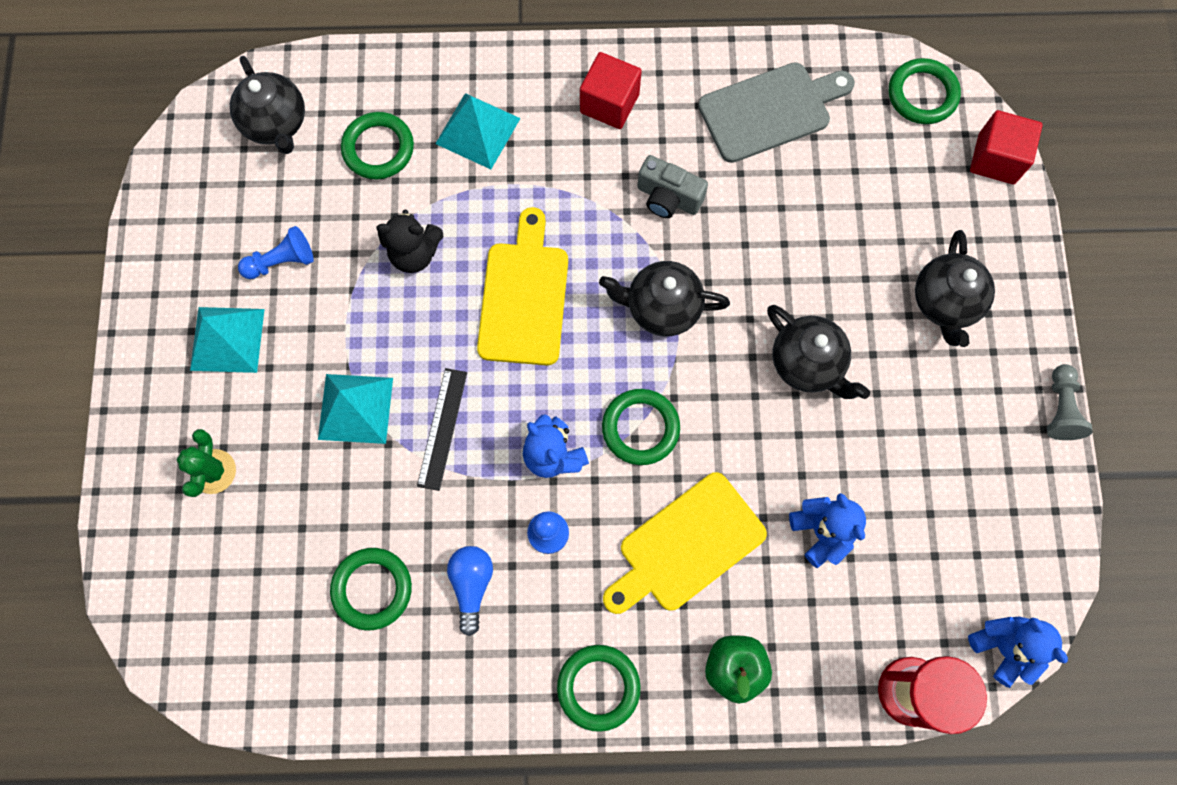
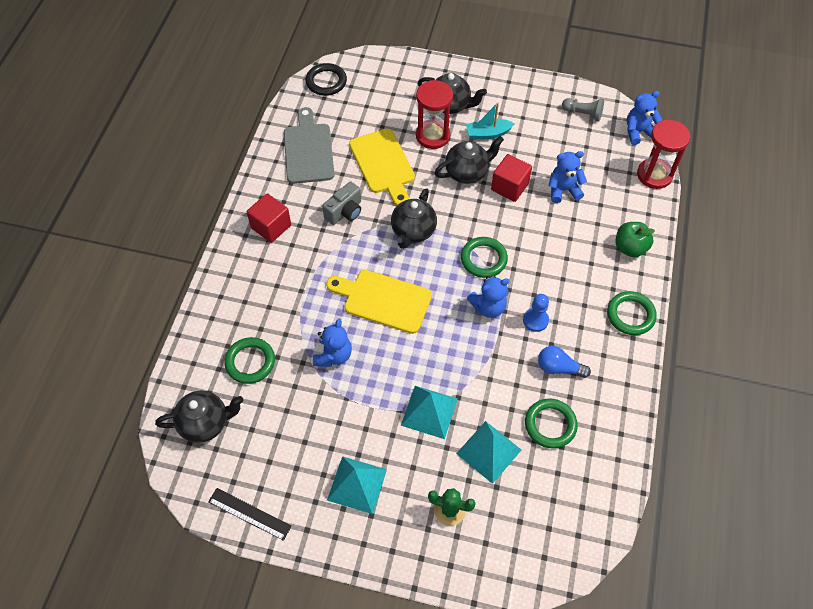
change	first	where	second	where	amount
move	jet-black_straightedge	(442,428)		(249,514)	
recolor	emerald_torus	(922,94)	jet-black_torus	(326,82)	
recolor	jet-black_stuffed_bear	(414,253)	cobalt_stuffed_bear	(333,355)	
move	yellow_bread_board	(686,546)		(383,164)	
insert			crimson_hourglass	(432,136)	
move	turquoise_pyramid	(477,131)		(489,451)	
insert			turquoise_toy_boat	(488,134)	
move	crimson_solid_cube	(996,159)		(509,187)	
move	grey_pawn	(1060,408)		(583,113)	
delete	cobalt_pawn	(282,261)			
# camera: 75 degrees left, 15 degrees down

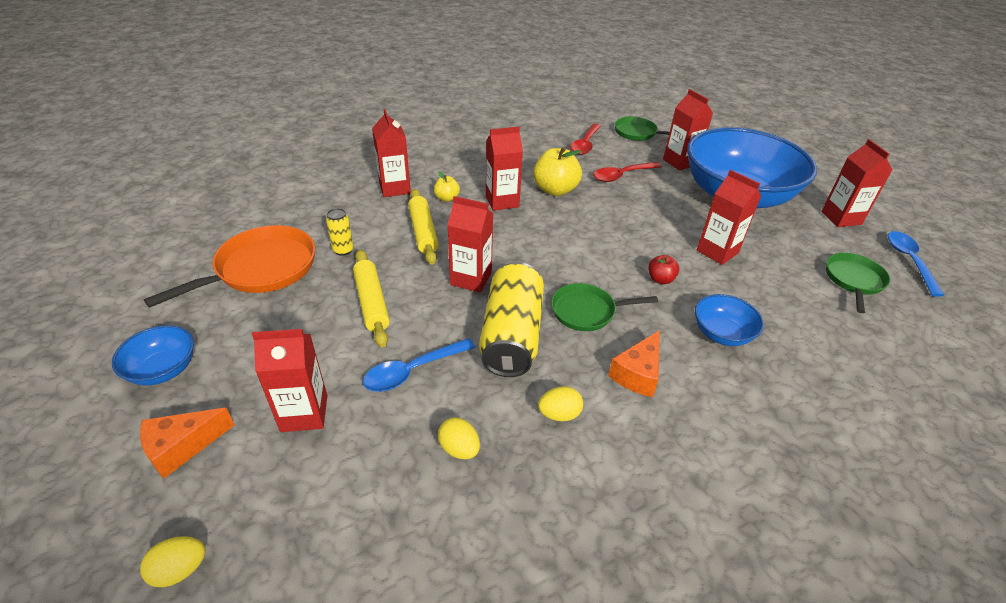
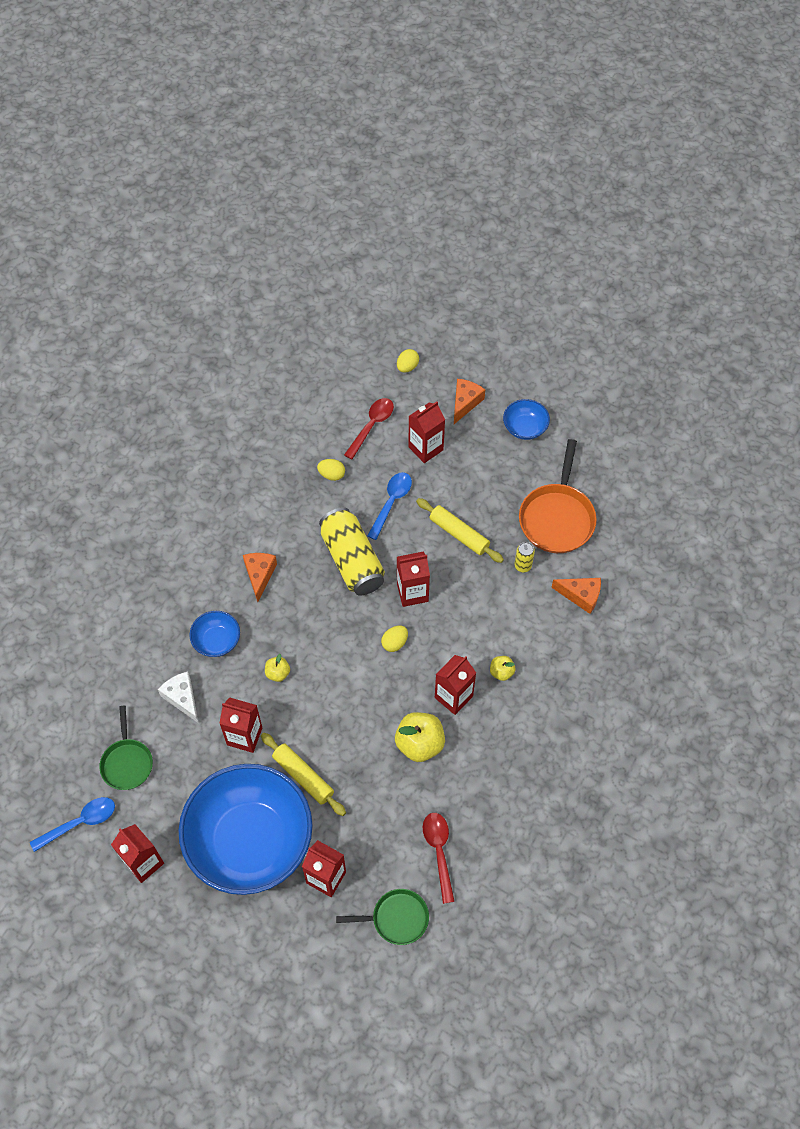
change	first	where	second	where	amount
rotate	cobalt_teaspoon	(909,261)		(80,822)	90 degrees counterclockwise
insert			snow-white_cheese	(182,698)	
move	yellow_pastry_roller	(423,232)		(303,777)	
recolor	crimson_apple	(660,279)	yellow_apple	(278,673)	
move	crimson_teaspoon	(622,176)		(372,426)	
move	yellow_toy_egg	(559,414)		(394,643)	
insert			bright_orange_cheese	(581,596)	
delete	crimson_milk_carton	(394,188)			
delete	emerald_skillet	(587,311)			
# camera: 150 degrees right, 20 degrees up

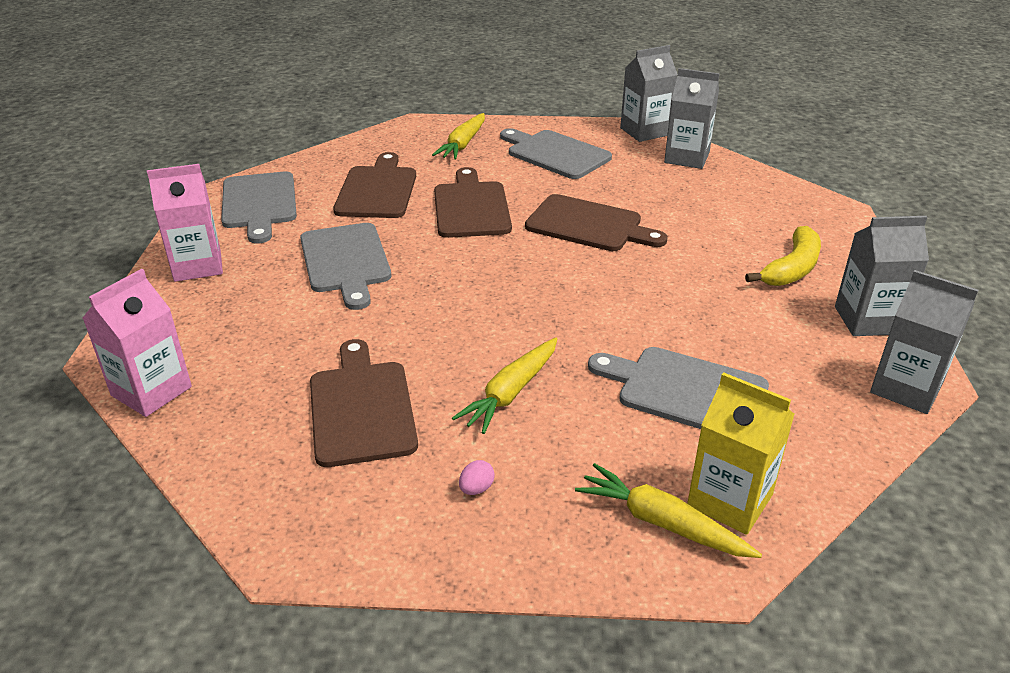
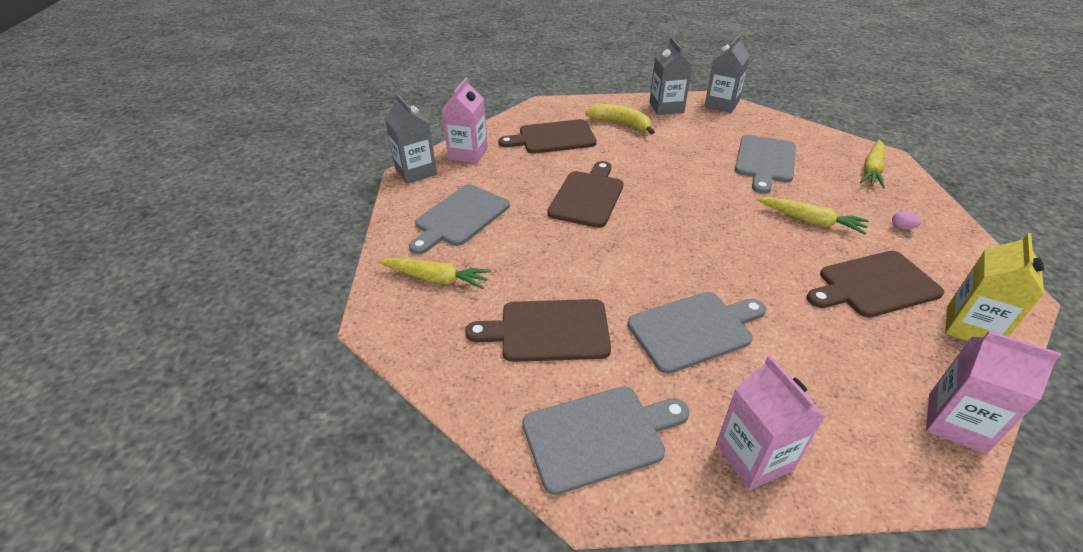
change	first	where	second	where	amount
recolor	grey_milk_carton	(686,158)	rosy_milk_carton	(468,153)	
move	russet_bread_board	(471,207)		(553,138)	
move	yellow_milk_carton	(729,500)		(971,327)	
# camera: 95 degrees left, 5 degrees up

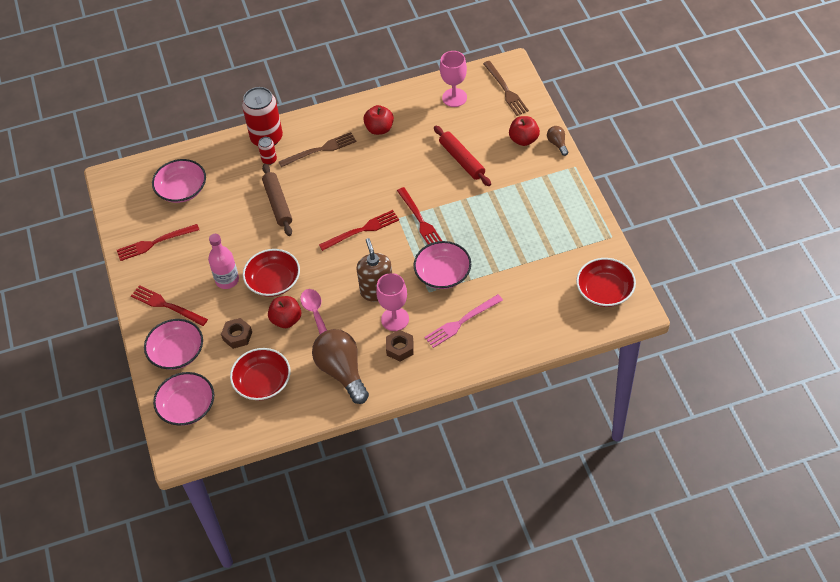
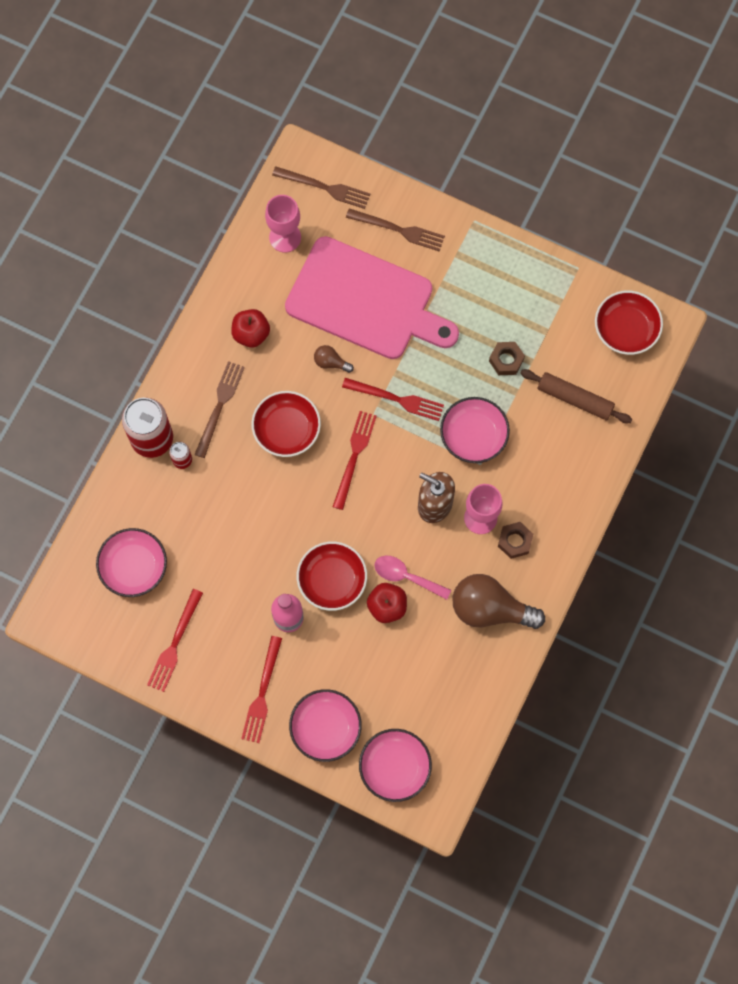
change	first	where	second	where	amount
rotate	crimson_table_fork	(166,305)		(262,693)	60 degrees counterclockwise
move	crimson_bowl	(262,382)		(286,429)	
replace	crimson_pastry_roller	(462,160)	rosy_bread_board	(365,301)	
move	russet_bulb	(557,144)		(331,362)	
replace	crimson_apple	(524,139)	russet_table_fork	(399,230)	
move	russet_hexagon_nut	(237,336)		(506,360)	
move	russet_pastry_roller	(278,203)		(575,399)	
delete	rosy_table_fork	(461,322)			
# camera: 50 degrees left, 20 degrees up

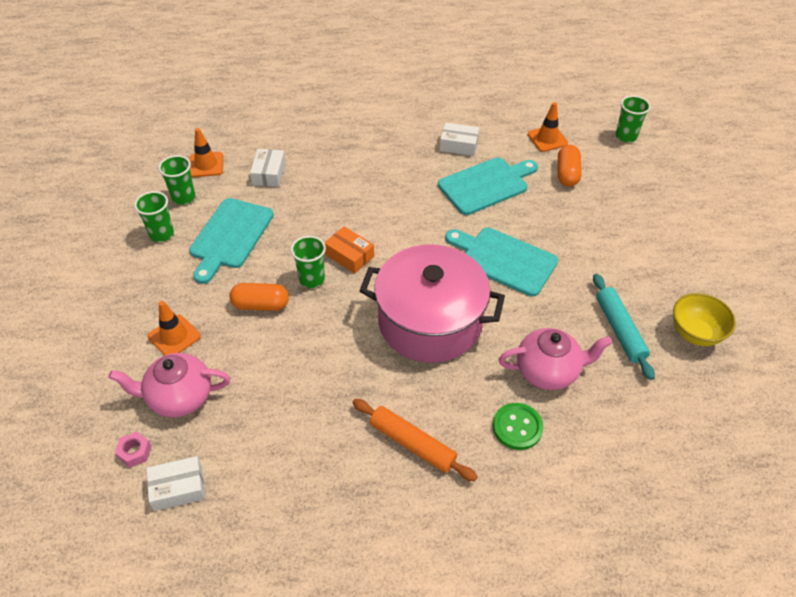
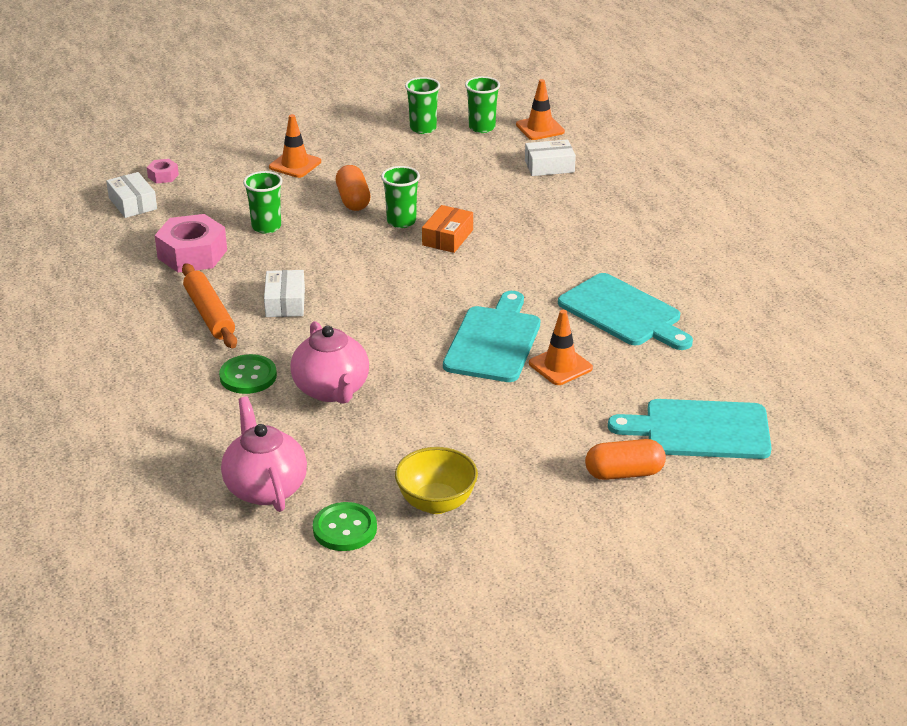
change	first	where	second	where	amount
insert			rosy_hexagon_nut	(192,254)	
rotate	bright_orange_pastry_roller	(412,444)		(209,314)	45 degrees counterclockwise
move	rosy_teapot	(179,397)		(265,488)	
move	emerald_beaker	(626,136)		(266,227)	
move	snow-white_package	(458,145)		(285,302)	
insert			emerald_shirt_button	(345,529)	
move	bright_orange_safety_cone	(547,139)		(560,366)	
move	bright_orange_capsule	(567,174)		(624,473)	
move	turquoise_bread_board	(230,236)		(700,430)	
delete	rosy_cooking_pot	(430,322)			
delete	turquoise_pastry_roller	(619,330)			
# camera: 75 degrees right, 15 degrees down

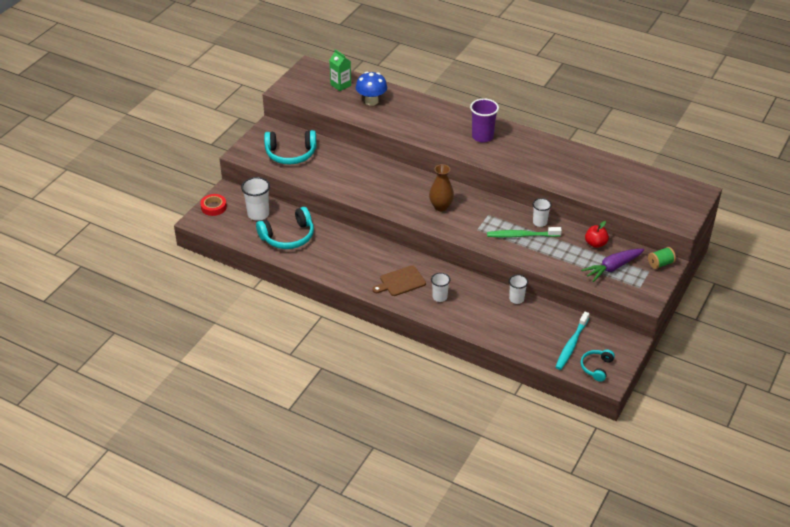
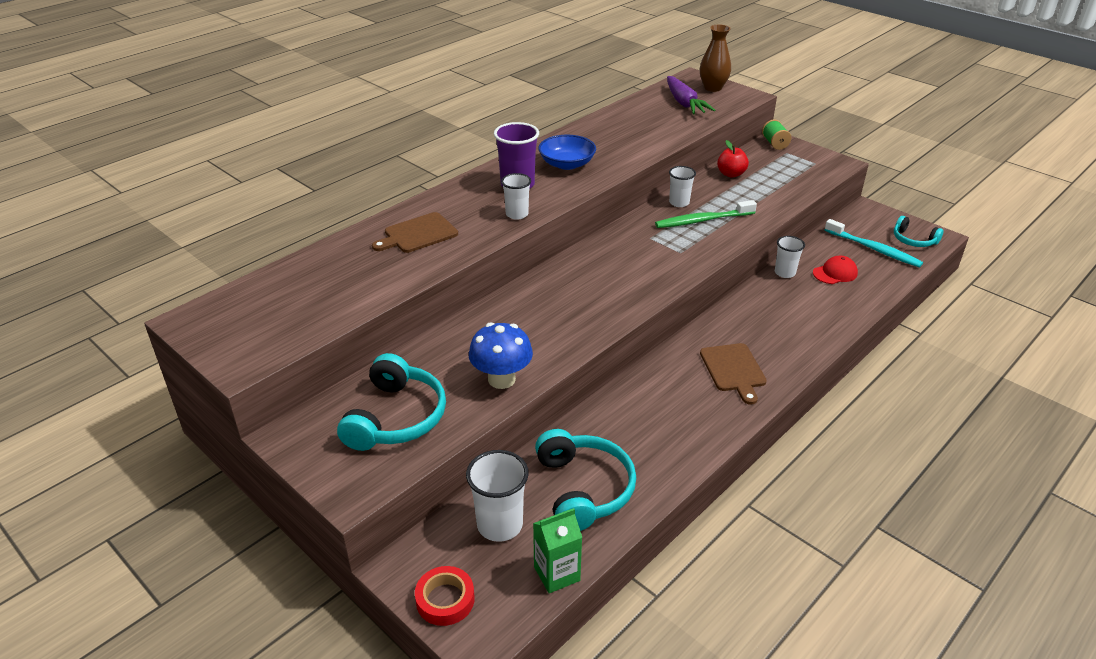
change	first	where	second	where	amount
insert			russet_bread_board	(418,234)	
move	cobalt_toadstool	(371,101)		(501,379)	
move	snow-white_beaker	(439,297)		(517,214)	
move	emerald_milk_carton	(340,85)		(557,574)	
insert			cobalt_bowl	(567,164)	
rotate	emerald_dental_brush	(521,235)		(702,220)	60 degrees clockwise
move	purple_carrot	(612,268)		(684,103)	
move	russet_vase	(441,206)		(713,88)	
insert			crimson_baseball_cap	(835,273)	
# camera: 75 degrees left, 5 degrees down

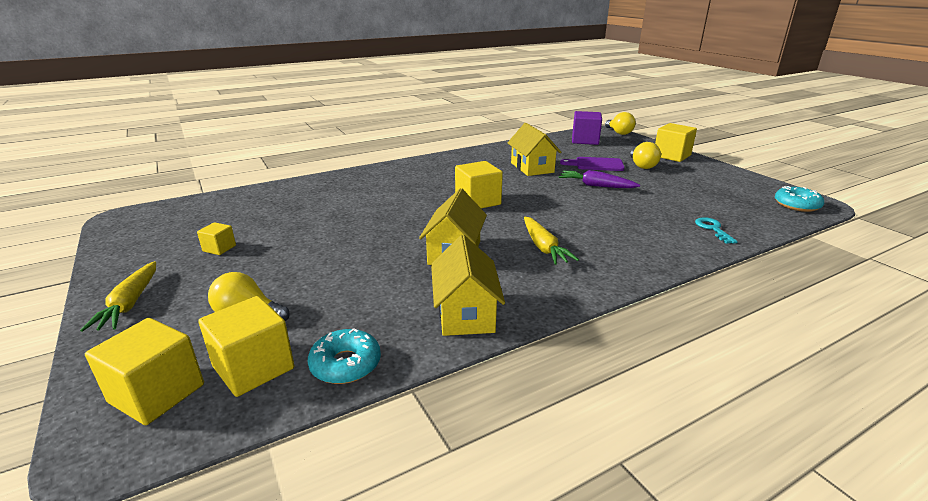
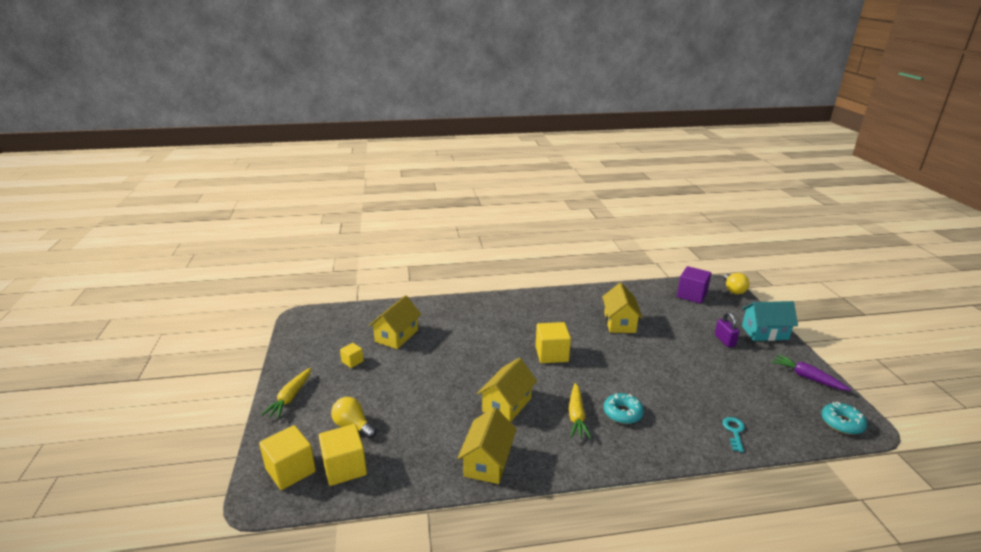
change	first	where	second	where	amount
insert			yellow_cottage	(396,336)	
move	turquoise_donut	(345,364)		(622,413)	
replace	yellow_bulb	(642,166)	purple_lock	(724,340)	
replace	yellow_solid_cube	(671,156)	turquoise_cottage	(764,333)	
move	purple_carrot	(596,186)		(807,377)	
delete	purple_bread_board	(596,164)			
# camera: 20 degrees right, 0 degrees up

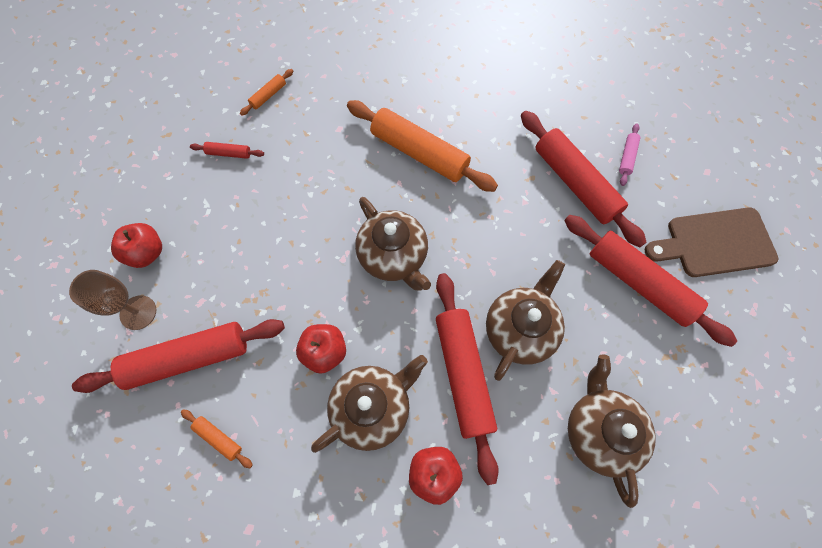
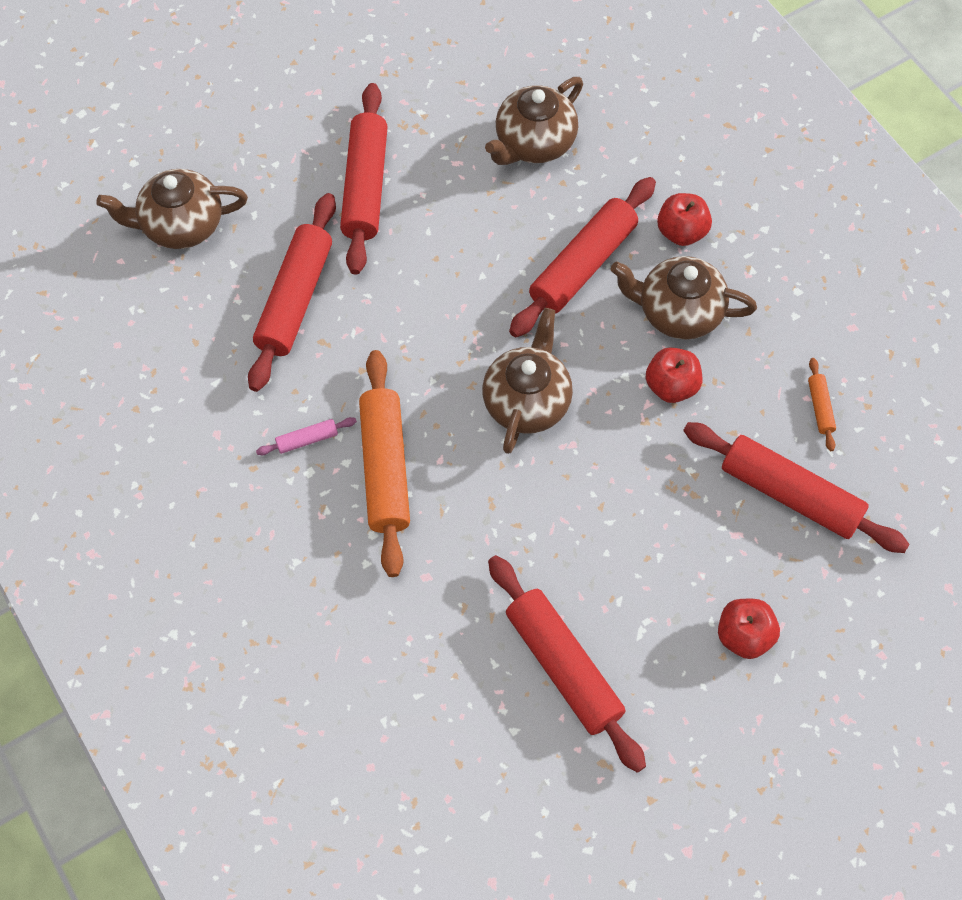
change	first	where	second	where	amount
move	russet_teapot	(520,329)		(181,225)	
move	rosy_pastry_roller	(627,157)		(307,440)	
resize	crimson_pastry_roller	(229,153)		(563,667)	x2.32
delete	russet_chalice	(138,312)			
delete	bright_orange_pastry_roller	(268,95)			
delete	russet_bread_board	(714,243)			
# camera: 130 degrees left, 5 degrees down

